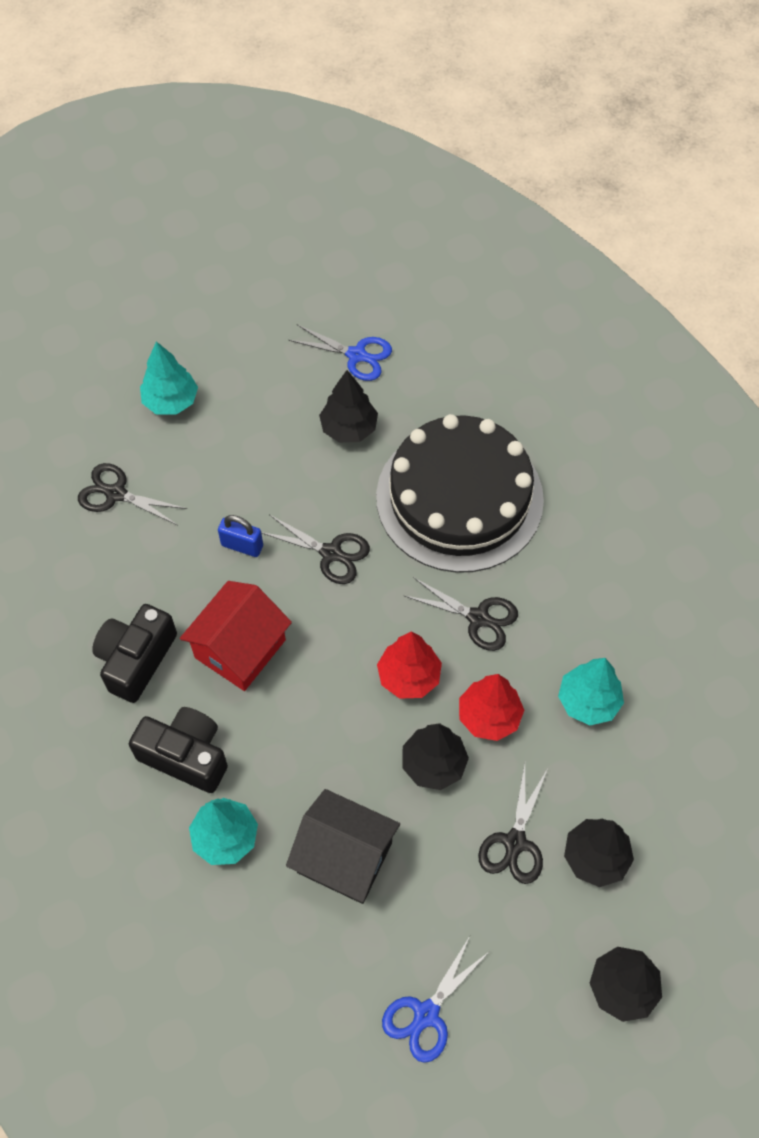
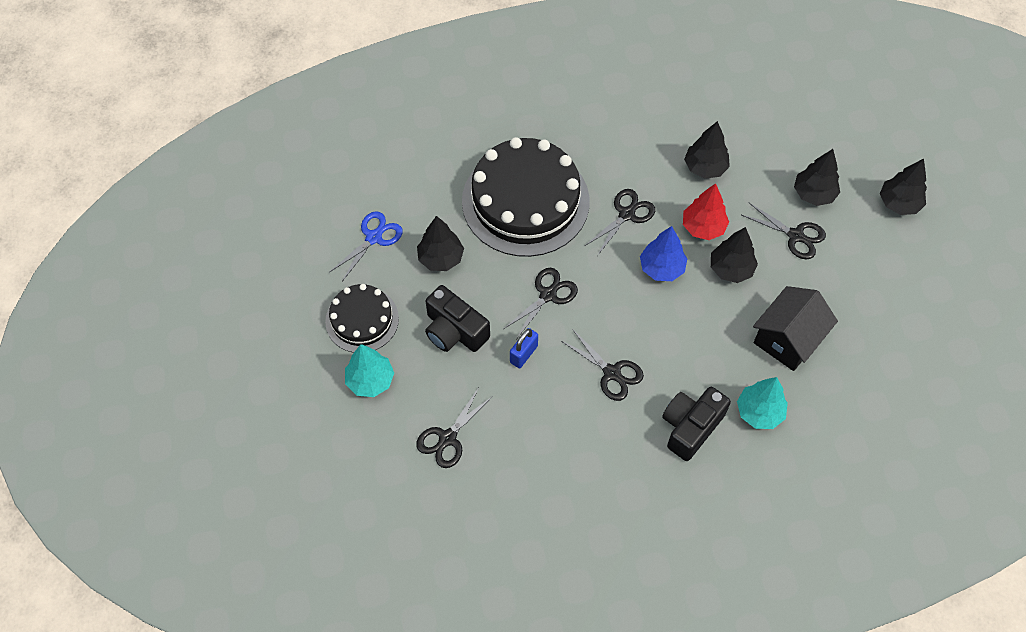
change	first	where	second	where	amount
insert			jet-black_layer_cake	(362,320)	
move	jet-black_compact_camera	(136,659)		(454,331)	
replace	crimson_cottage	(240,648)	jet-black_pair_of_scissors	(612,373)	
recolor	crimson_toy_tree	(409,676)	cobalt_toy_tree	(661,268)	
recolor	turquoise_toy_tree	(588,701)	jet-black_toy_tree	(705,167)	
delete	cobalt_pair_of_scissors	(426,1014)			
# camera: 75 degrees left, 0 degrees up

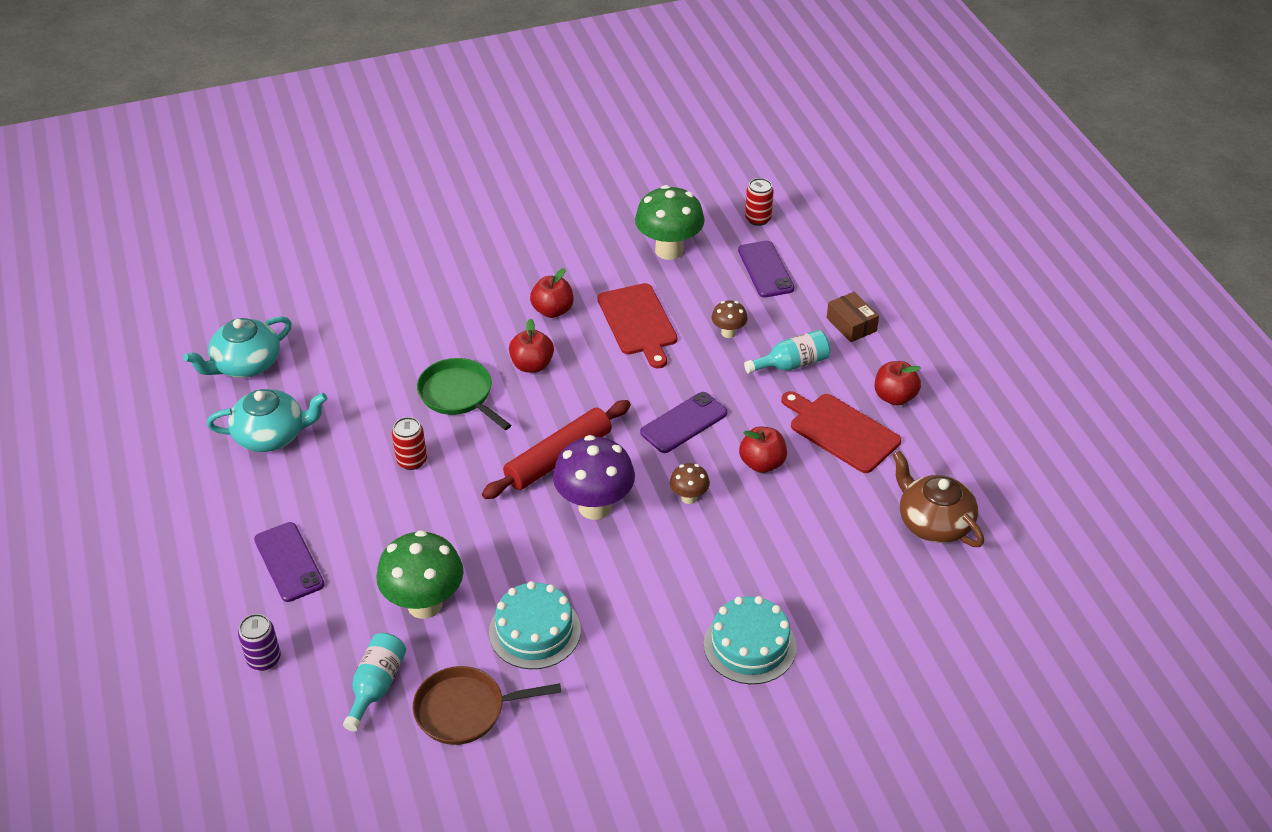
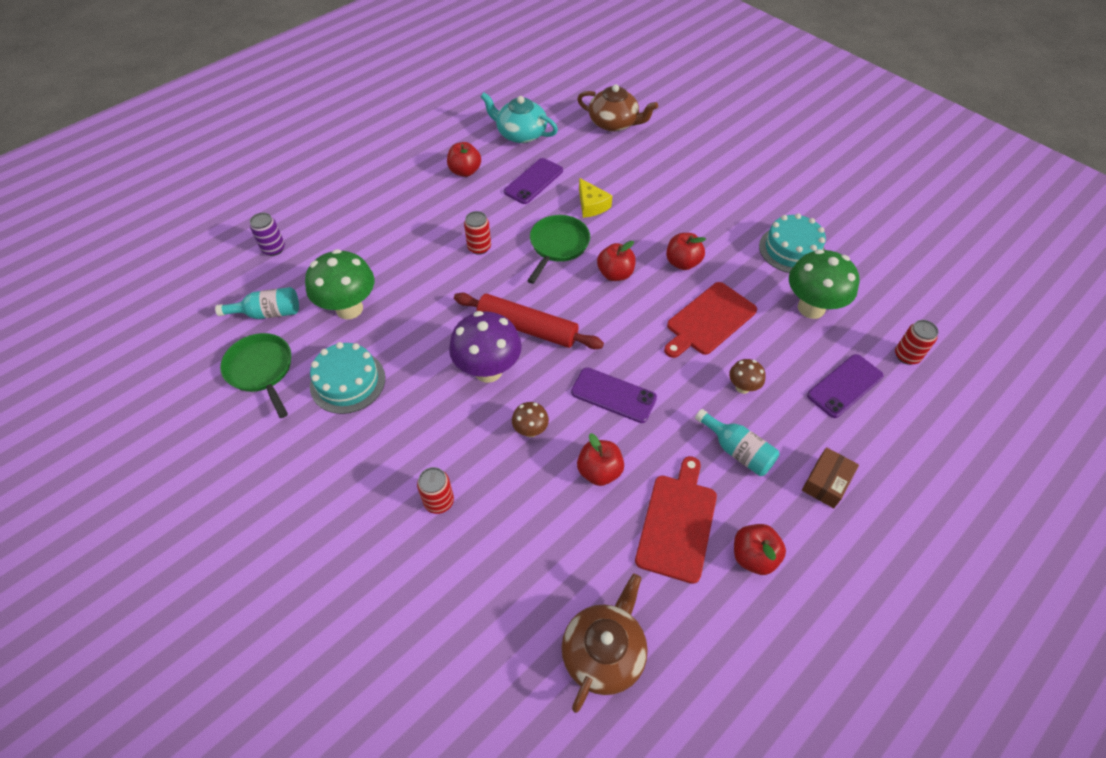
change	first	where	second	where	amount
recolor	russet_skillet	(465,710)	emerald_skillet	(261,370)	
insert			crimson_can	(439,501)	
replace	turquoise_teapot	(271,435)	crimson_apple	(465,171)	
move	purple_smartphone	(289,562)		(533,181)	
insert			russet_teapot	(614,123)	
insert			yellow_cheese	(591,205)	
move	turquoise_layer_cake	(750,645)		(791,249)	
# camera: 65 degrees right, 10 degrees up

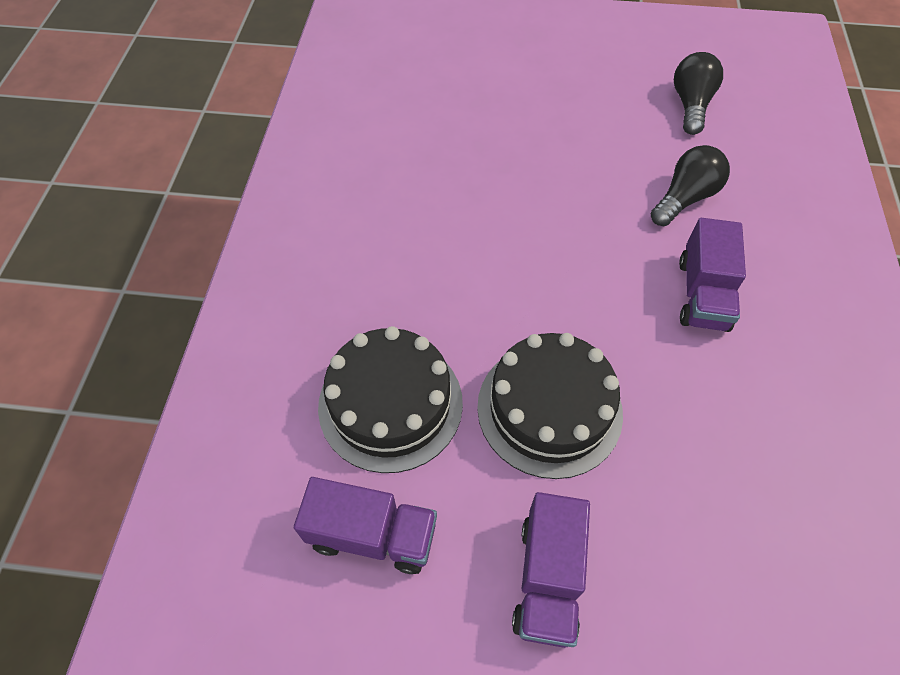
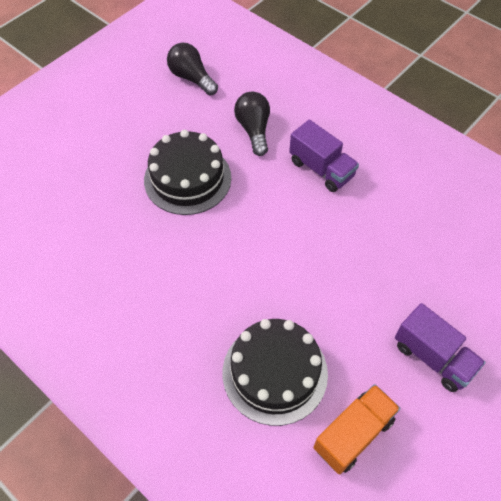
change	first	where	second	where	amount
move	jet-black_layer_cake	(549,409)		(187,179)	
recolor	purple_lorry	(372,534)	bright_orange_lorry	(353,434)	
# camera: 55 degrees left, 0 degrees up

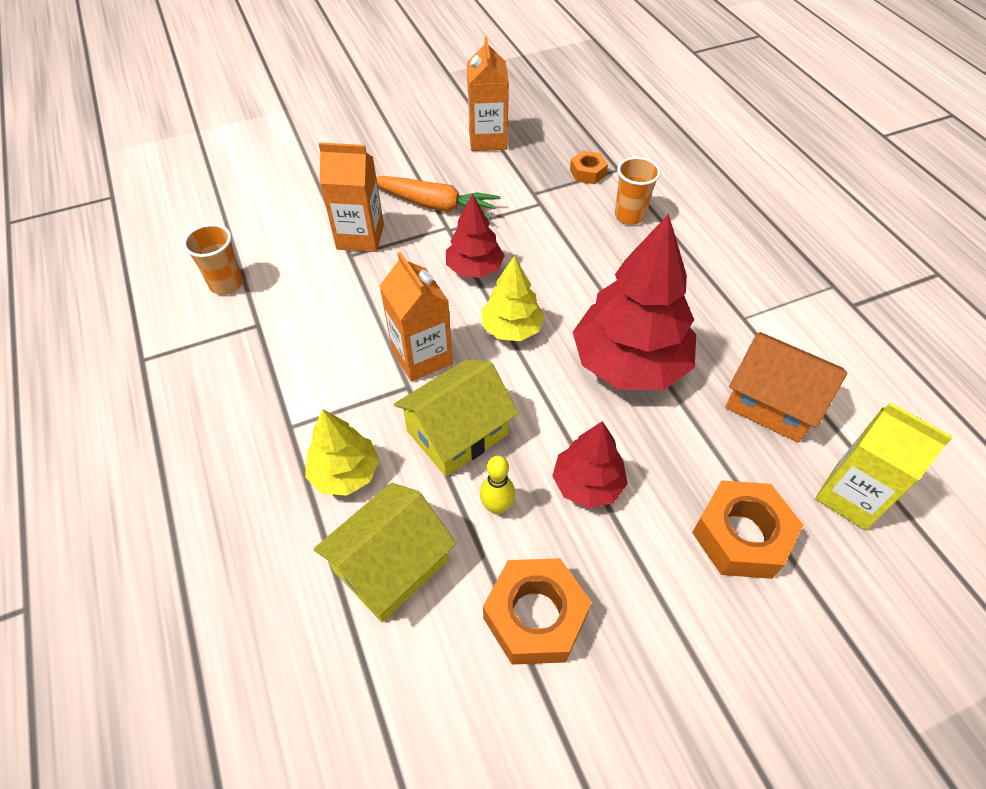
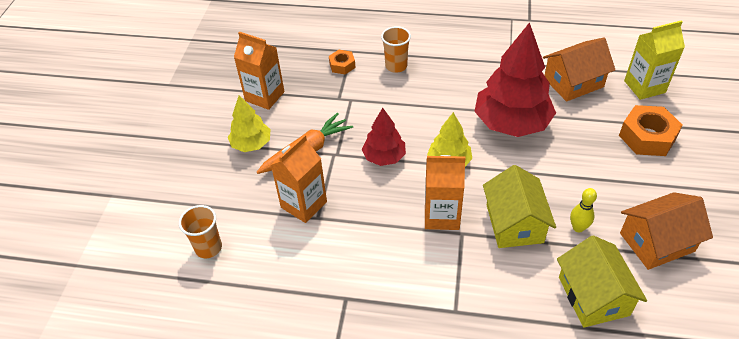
change	first	where	second	where	amount
move	bright_orange_beaker	(226,284)		(208,247)	
move	yellow_toy_tree	(345,473)		(251,144)	
replace	bright_orange_hexagon_nut	(535,616)	bright_orange_cottage	(657,242)	
delete	crimson_toy_tree	(587,484)			
# camera: 55 degrees left, 5 degrees down

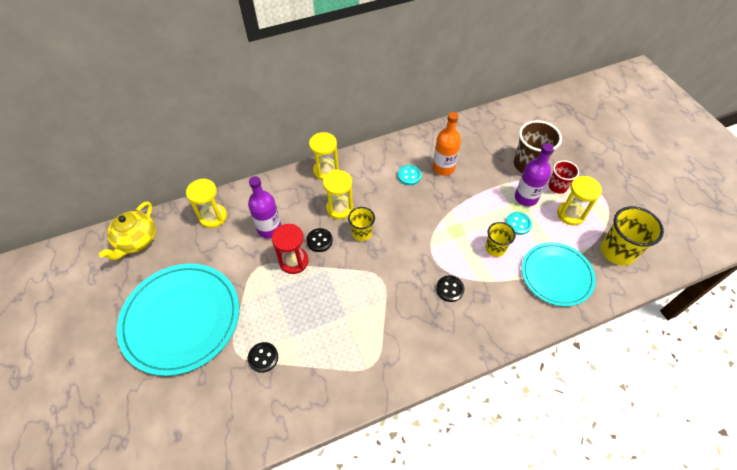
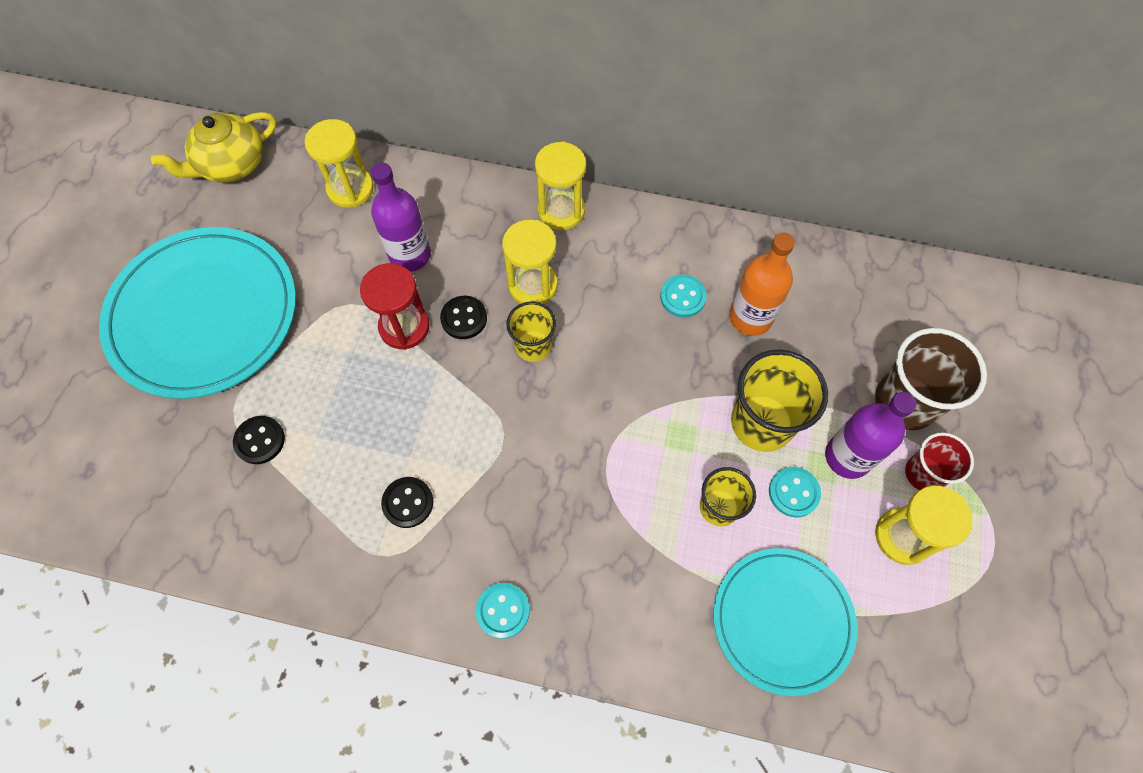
change	first	where	second	where	amount
move	jet-black_shirt_button	(449,289)		(408,503)	
insert			turquoise_shirt_button	(503,610)	
move	yellow_beaker	(617,251)		(762,423)	
# camera: 35 degrees right, 10 degrees up

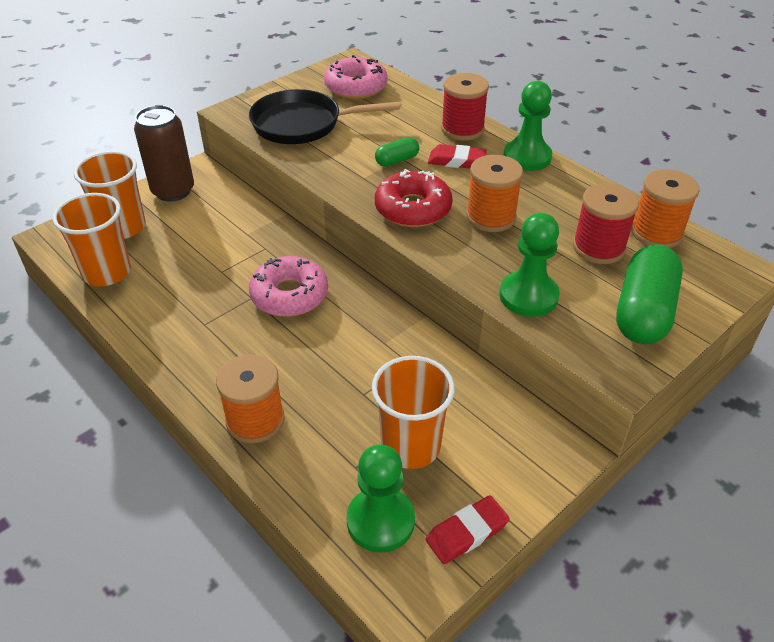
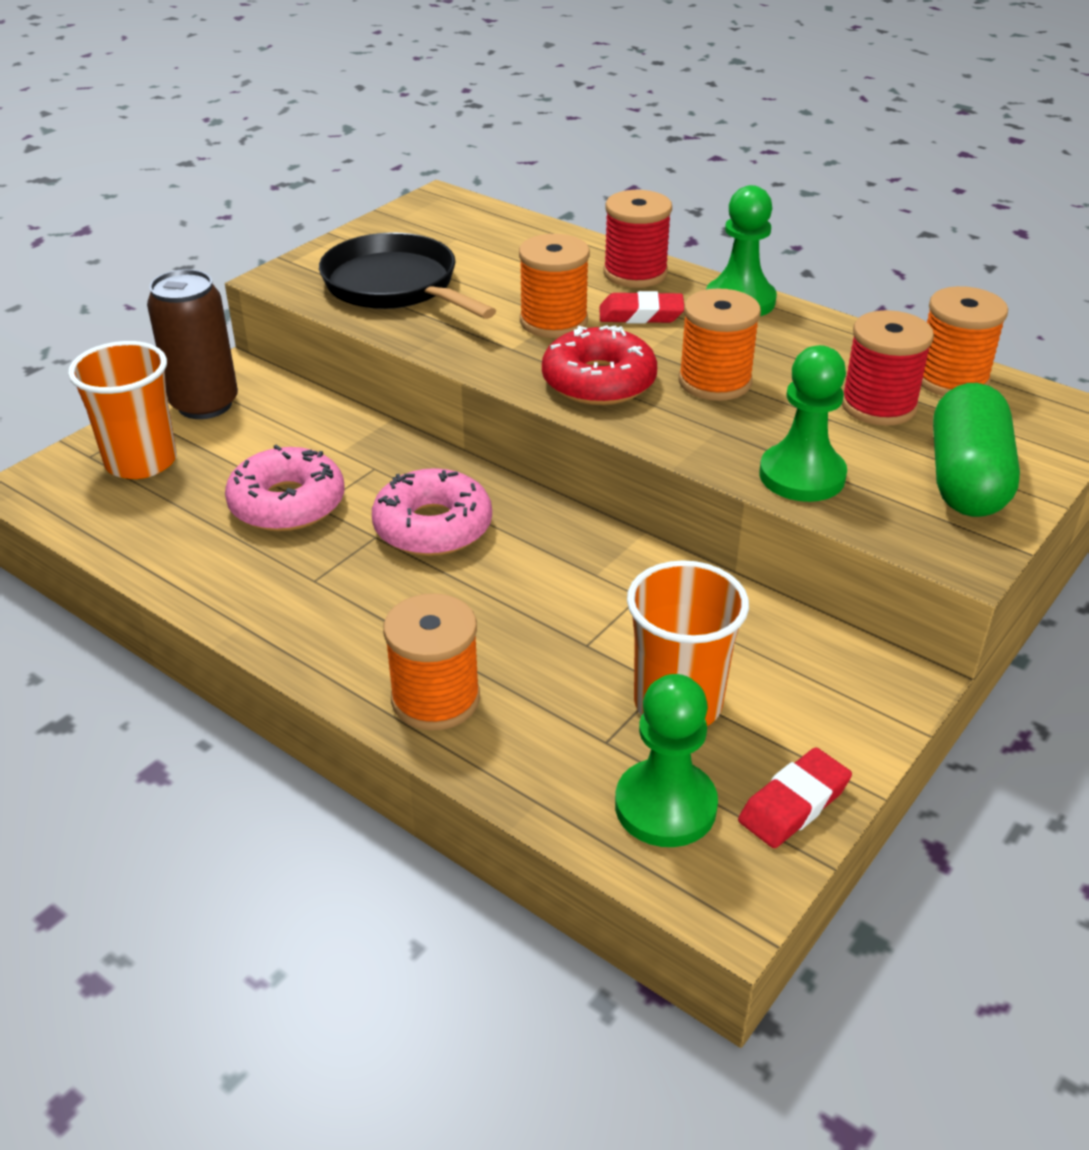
change	first	where	second	where	amount
move	rosy_donut	(356,87)		(287,503)	
rotate	jet-black_skillet	(302,124)		(395,286)	60 degrees clockwise
replace	emerald_capsule	(397,160)	bright_orange_spool	(553,322)	
delete	bright_orange_beaker	(107,272)			
# camera: 10 degrees left, 5 degrees down

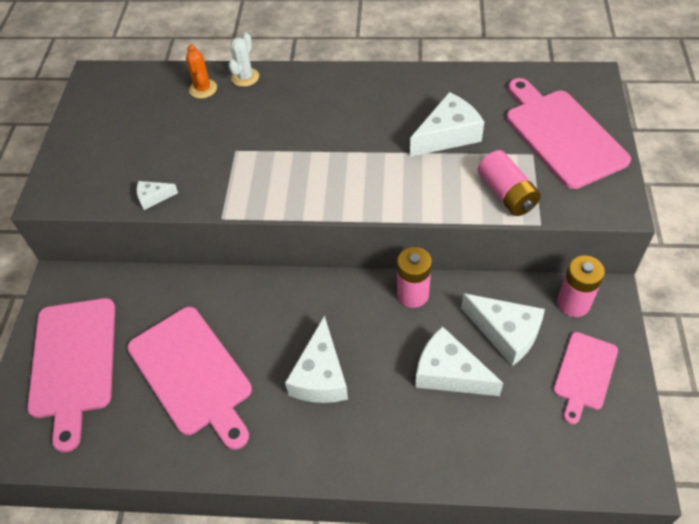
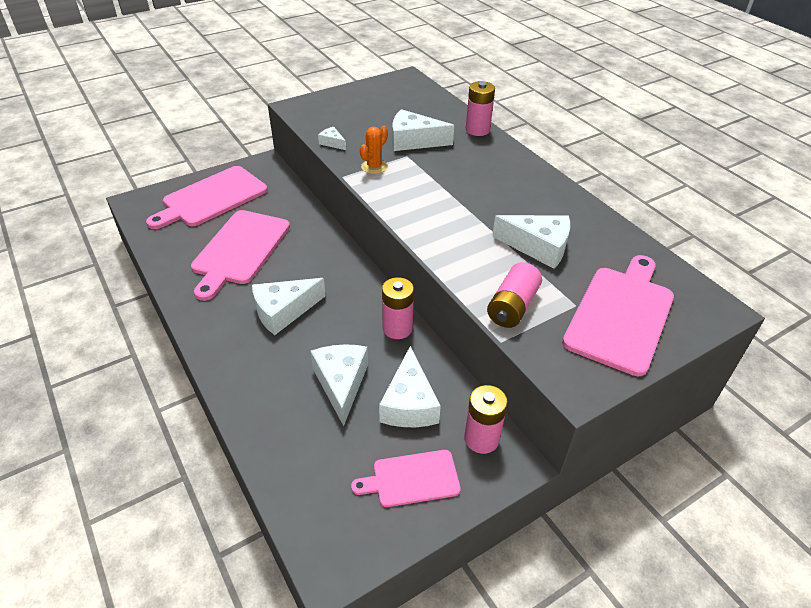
change	first	where	second	where	amount
move	bright_orange_prickly_plant	(203,89)		(374,167)	
insert			snow-white_cheese	(414,141)	
replace	snow-white_prickly_plant	(245,77)	rosy_power_cell	(477,130)	
# camera: 50 degrees right, 10 degrees down

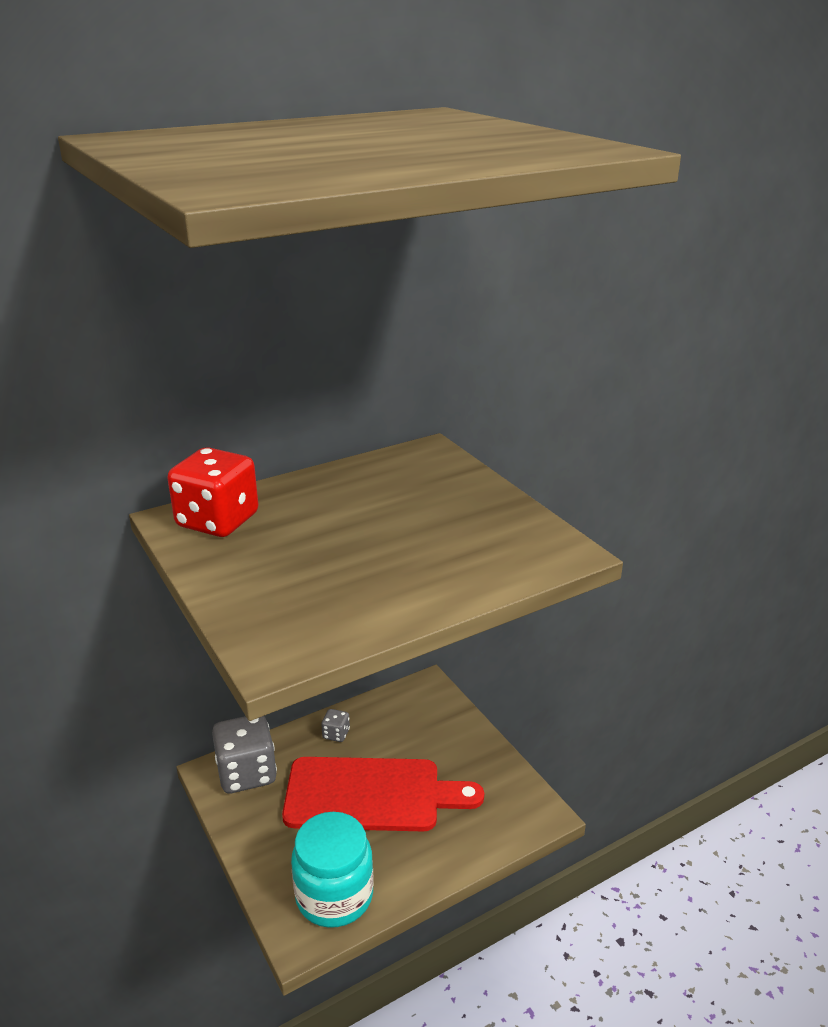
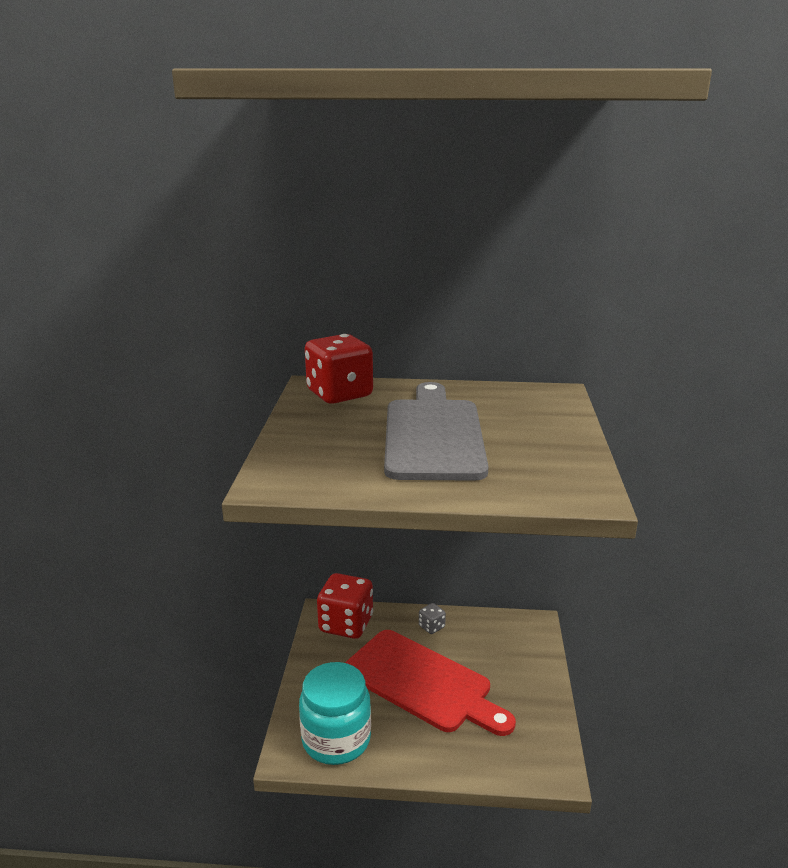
change	first	where	second	where	amount
recolor	grey_dice	(247,773)	crimson_dice	(346,624)	
insert			grey_bread_board	(433,435)	
# camera: 35 degrees right, 5 degrees down

